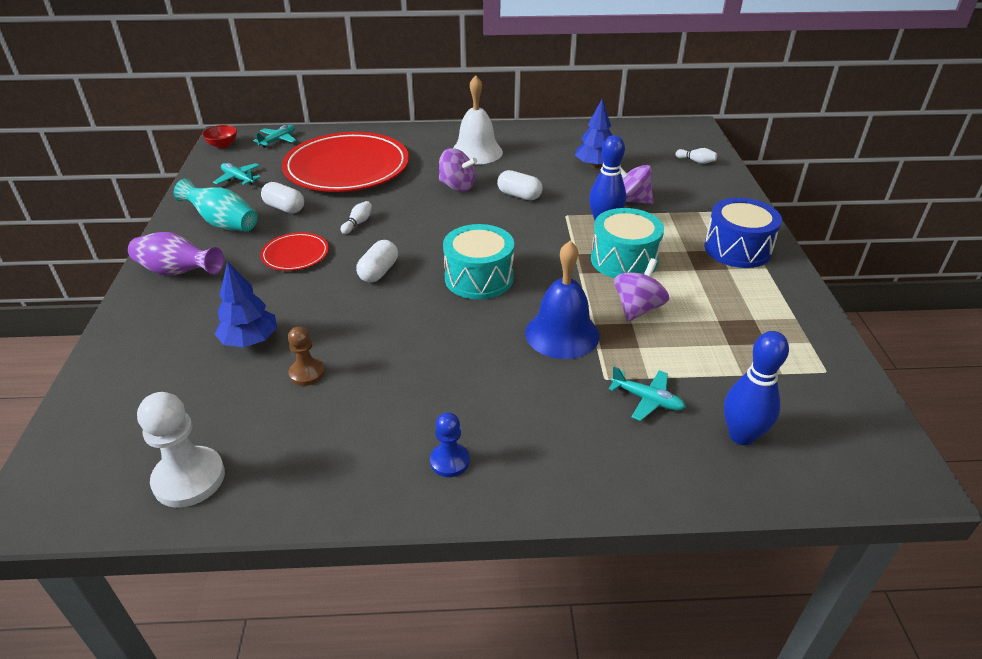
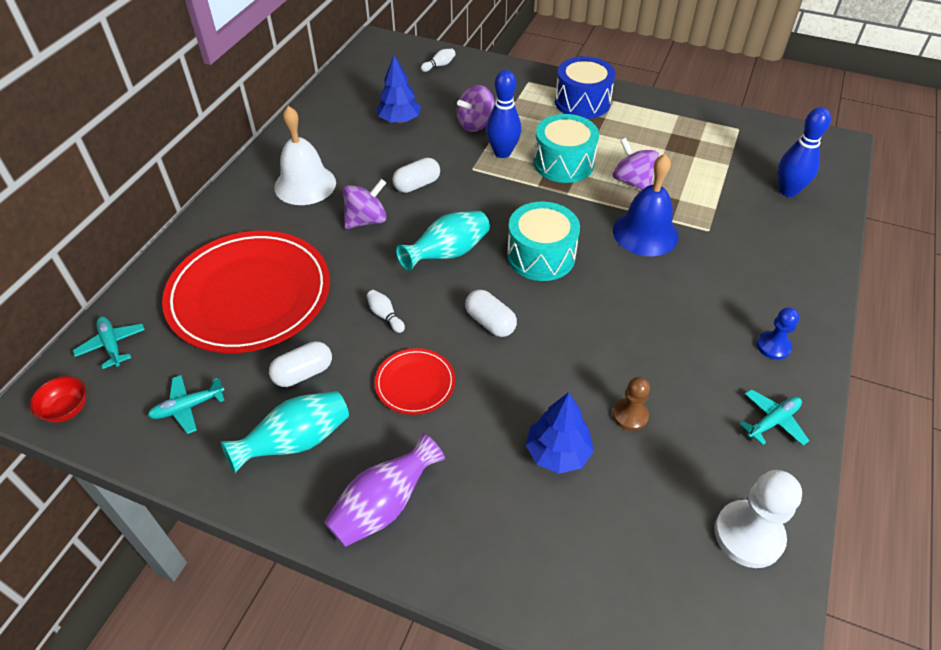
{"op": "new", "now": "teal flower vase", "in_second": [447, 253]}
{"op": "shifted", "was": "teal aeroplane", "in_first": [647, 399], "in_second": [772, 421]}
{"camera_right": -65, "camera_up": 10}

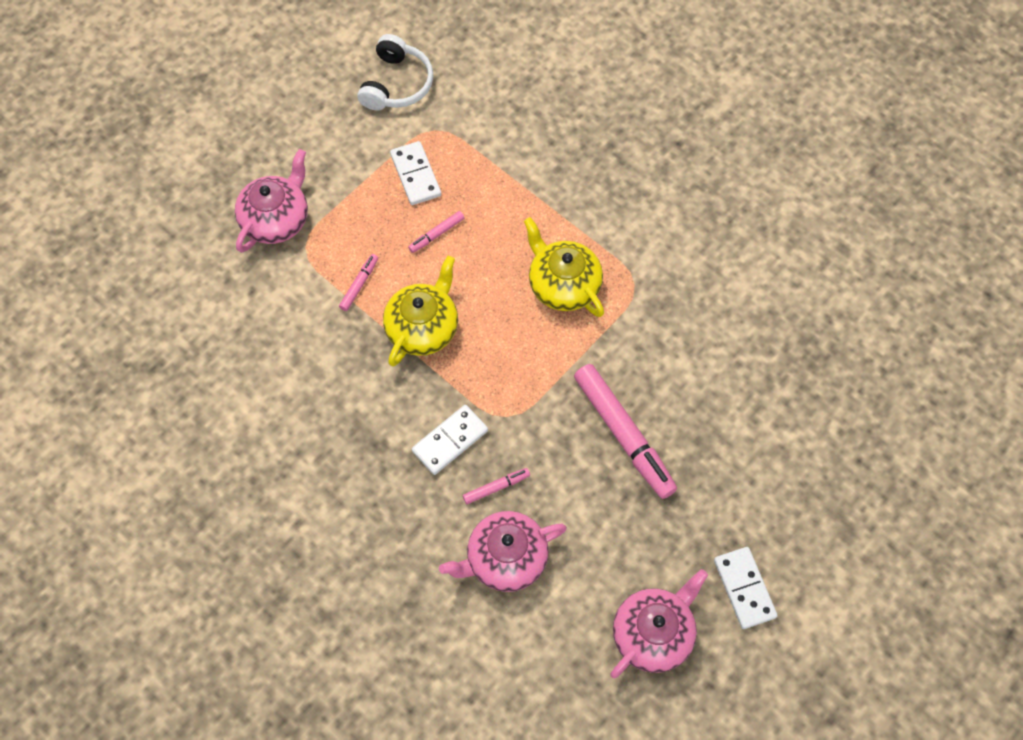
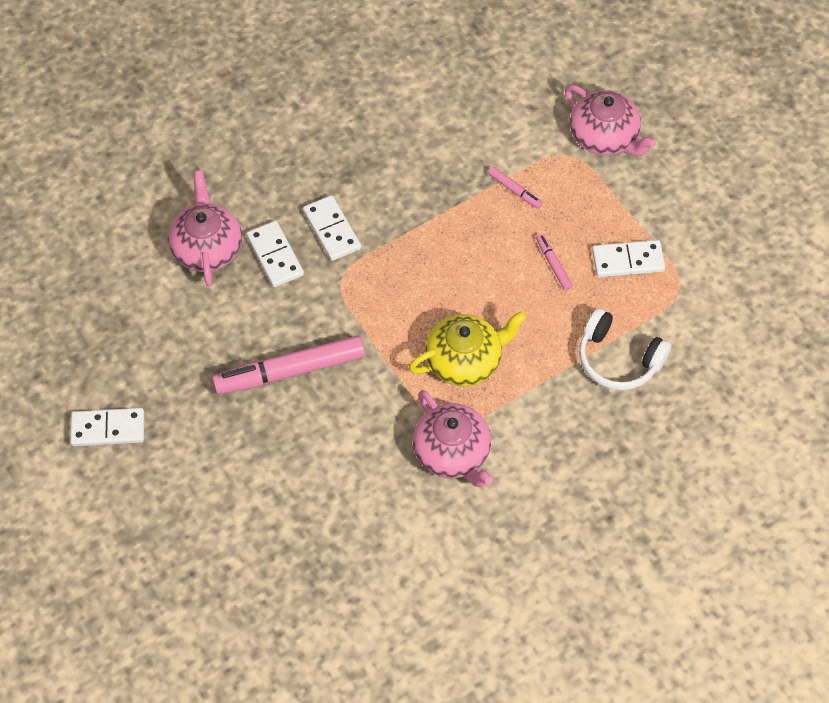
{"op": "swapped", "was": "rose-pink felt pen", "now": "snow-white domino tile", "in_first": [496, 487], "in_second": [275, 256]}
{"op": "shifted", "was": "rose-pink teapot", "in_first": [653, 633], "in_second": [452, 453]}
{"op": "shifted", "was": "snow-white headset", "in_first": [396, 84], "in_second": [618, 359]}
{"op": "gone", "was": "golden teapot", "in_first": [423, 327]}
{"camera_right": 105, "camera_up": -5}

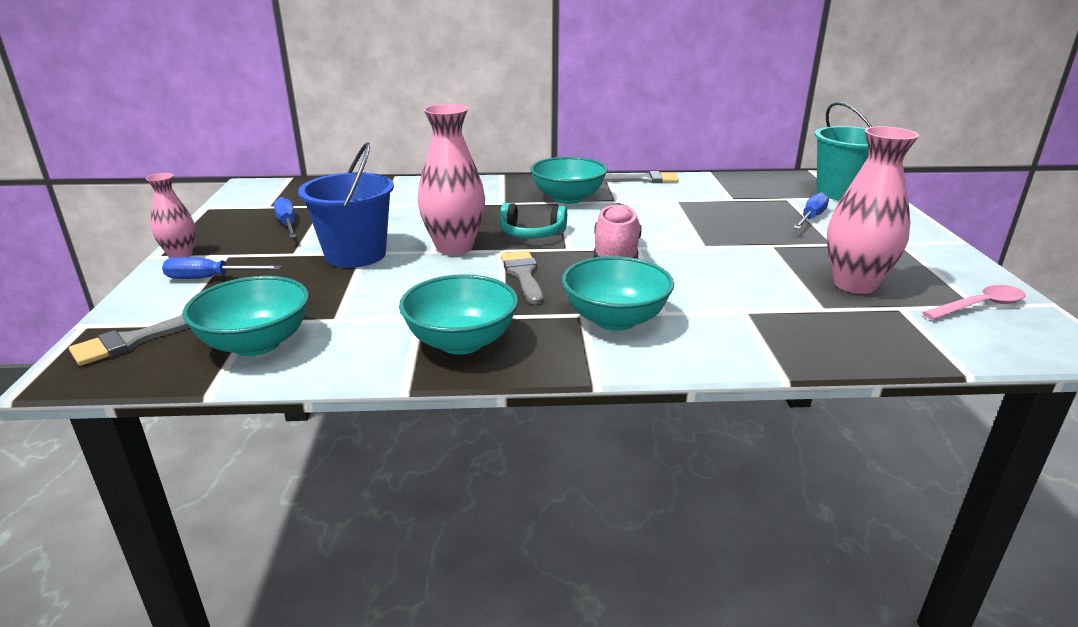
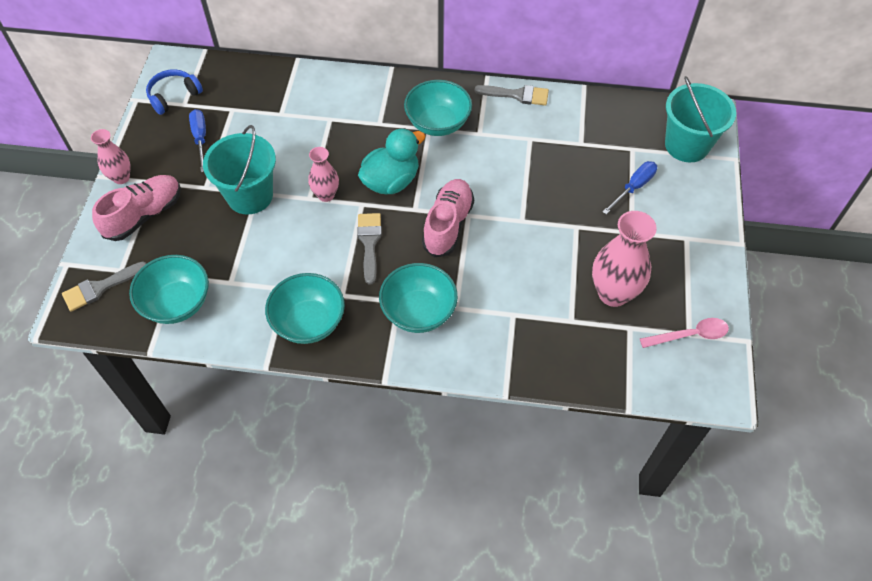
{"op": "swapped", "was": "blue flat screwdriver", "now": "rose-pink lace-up shoe", "in_first": [210, 278], "in_second": [144, 215]}
{"op": "new", "now": "blue headset", "in_second": [173, 96]}
{"op": "repainted", "was": "blue bucket", "now": "teal bucket", "in_first": [355, 255], "in_second": [250, 196]}
{"op": "scaled", "was": "rose-pink flower vase", "in_first": [454, 247], "in_second": [326, 195], "ratio": 0.58}
{"op": "swapped", "was": "teal headset", "now": "teal duck", "in_first": [531, 233], "in_second": [391, 181]}
{"camera_right": 10, "camera_up": 30}

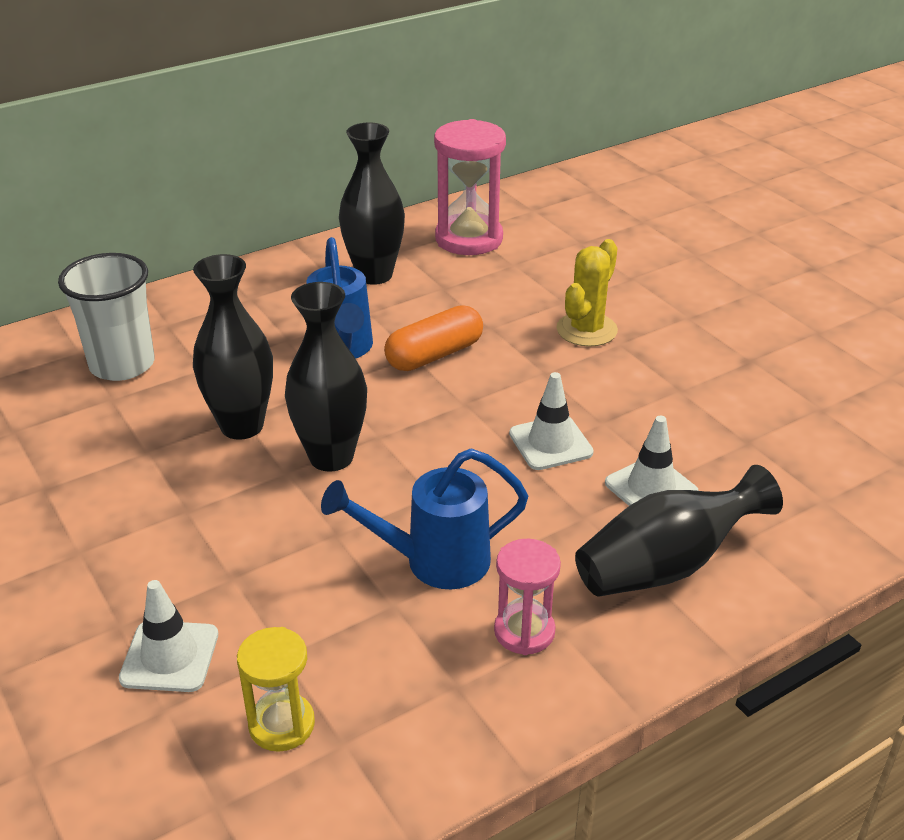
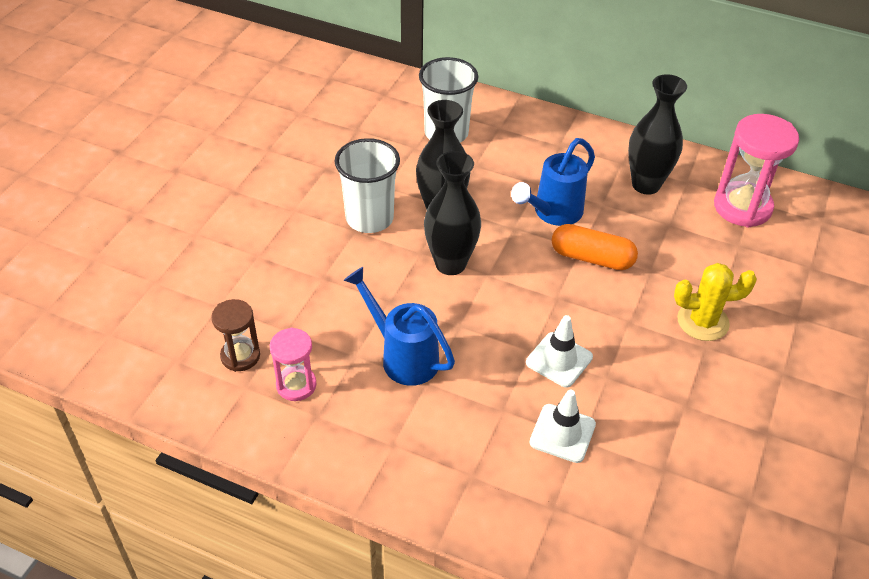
{"op": "repainted", "was": "golden sand timer", "now": "brown sand timer", "in_first": [282, 725], "in_second": [240, 356]}
{"op": "shifted", "was": "rose-pink sand timer", "in_first": [524, 631], "in_second": [296, 385]}
{"op": "new", "now": "snow-white cup", "in_second": [369, 218]}
{"op": "gone", "was": "snow-white safety cone", "in_first": [169, 656]}
{"op": "gone", "was": "ebony flower vase", "in_first": [666, 565]}
{"camera_right": 55, "camera_up": 10}

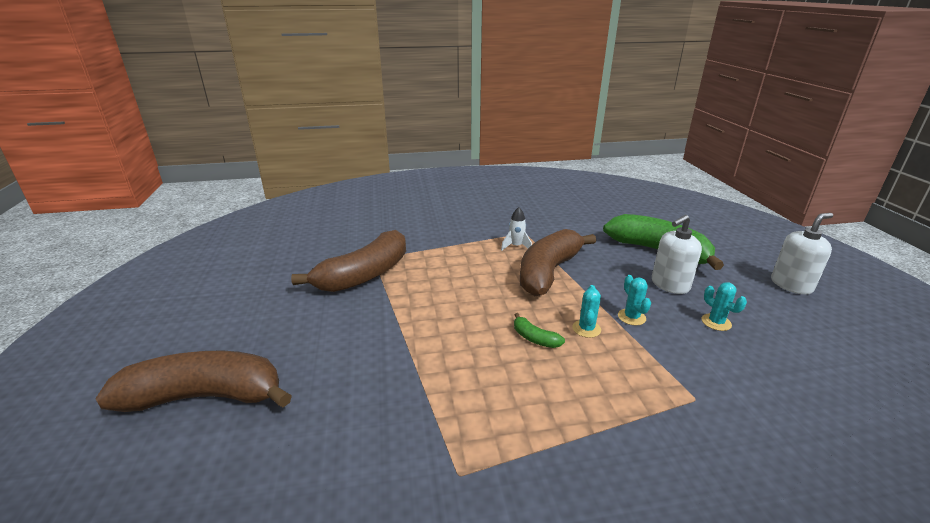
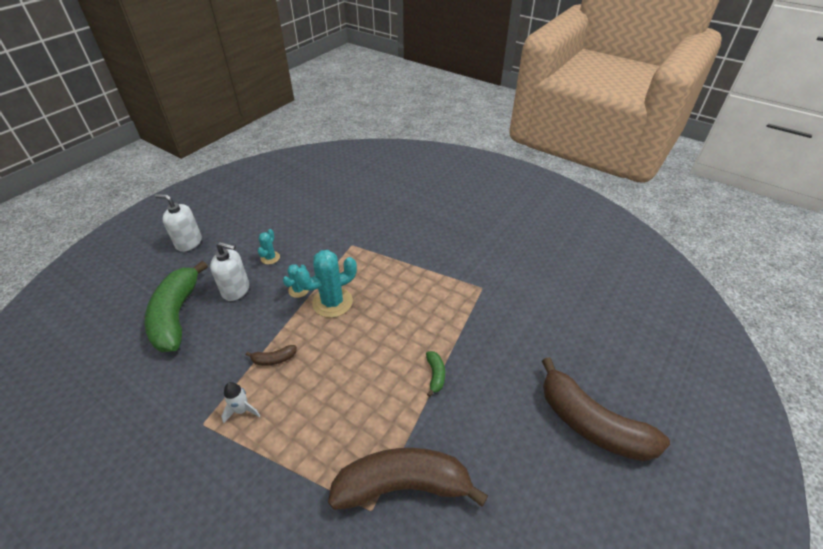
{"op": "scaled", "was": "brown toy banana", "in_first": [548, 272], "in_second": [274, 359], "ratio": 0.4}
{"op": "scaled", "was": "teal cactus", "in_first": [586, 329], "in_second": [332, 302], "ratio": 1.93}
{"op": "shifted", "was": "emerald toy banana", "in_first": [534, 338], "in_second": [435, 375]}
{"camera_right": -135, "camera_up": 15}

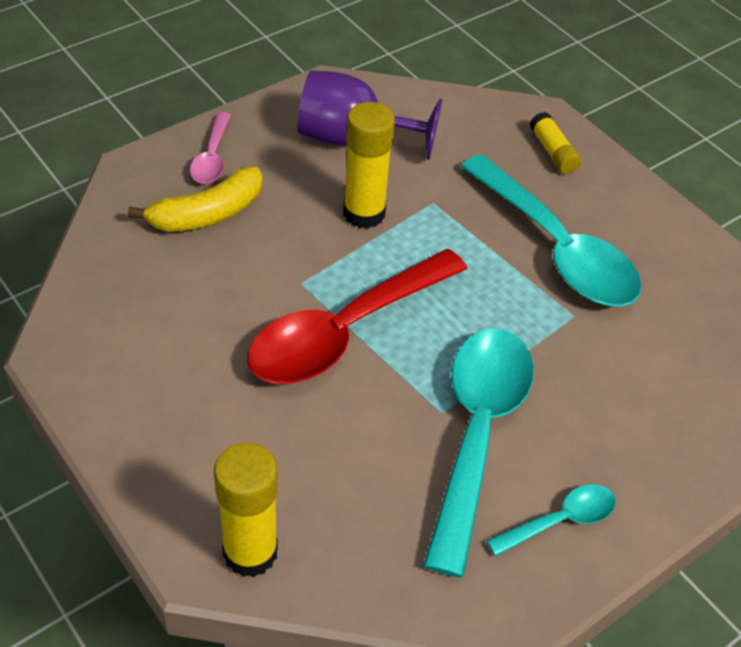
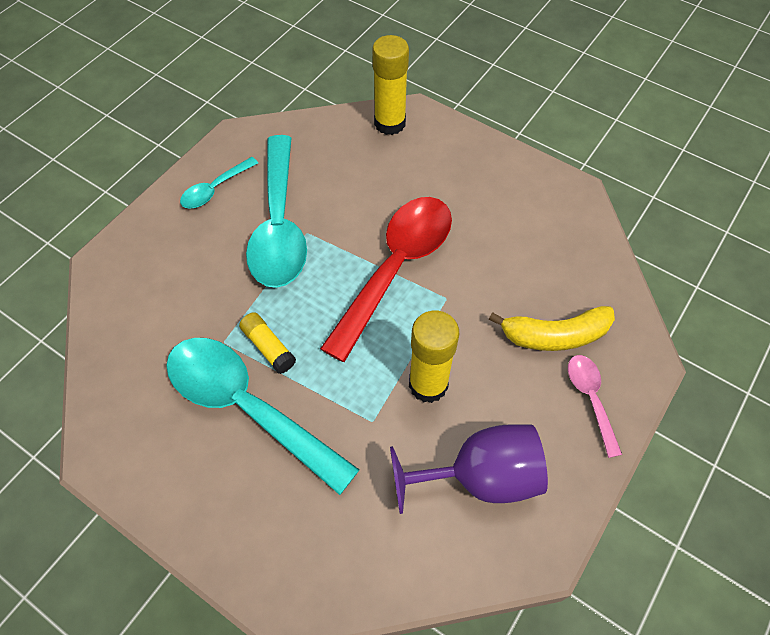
{"op": "shifted", "was": "golden glue stick", "in_first": [553, 152], "in_second": [268, 347]}
{"op": "rotated", "was": "golden toy banana", "in_first": [207, 214], "in_second": [554, 335], "clockwise": -135}
{"camera_right": 165, "camera_up": 10}

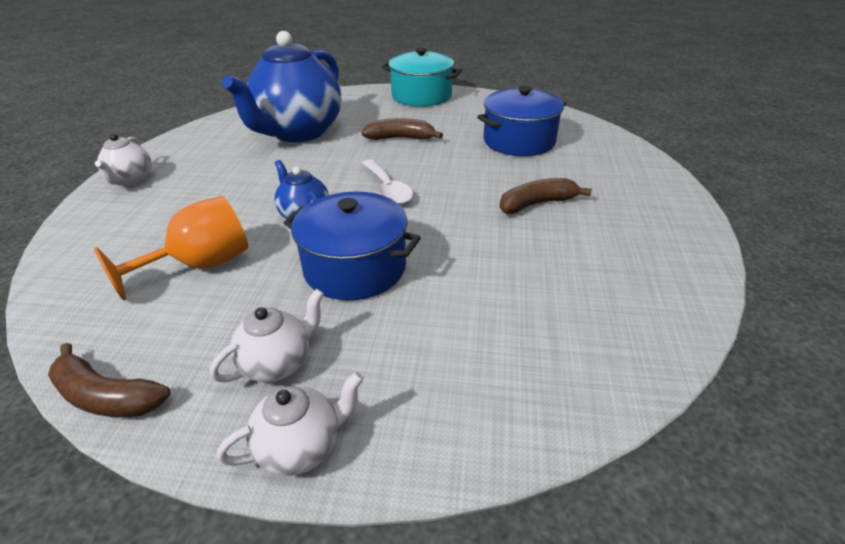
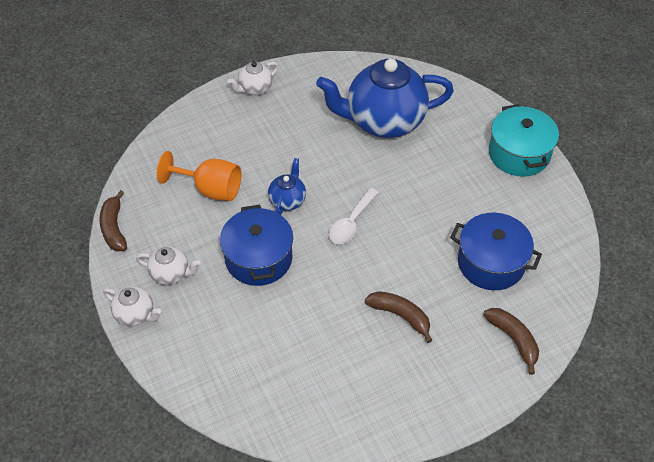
{"op": "shifted", "was": "brown toy banana", "in_first": [401, 138], "in_second": [513, 340]}
{"camera_right": 55, "camera_up": 15}

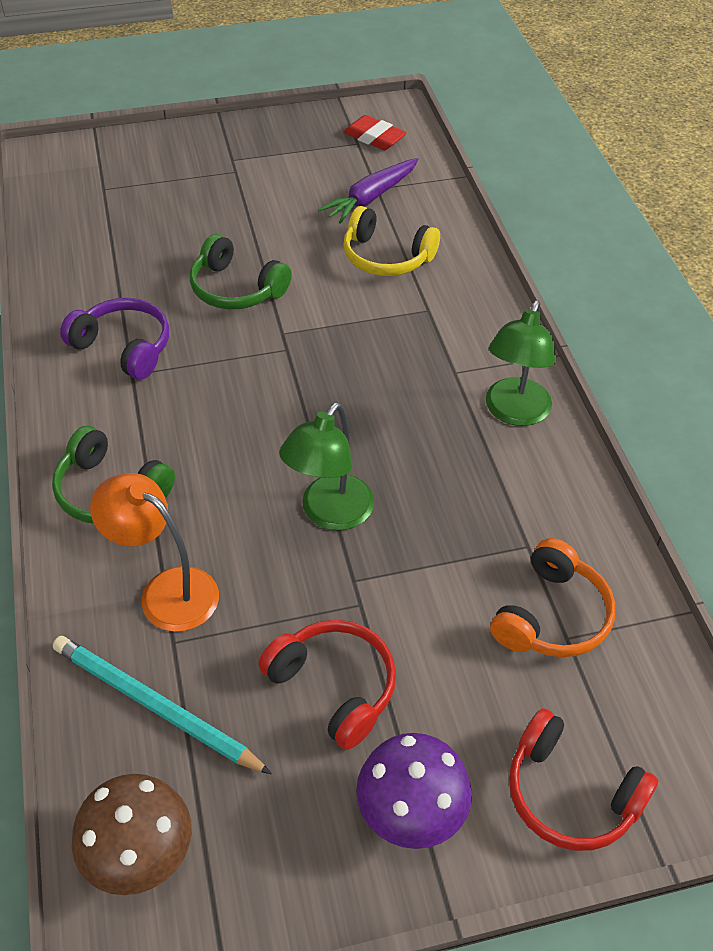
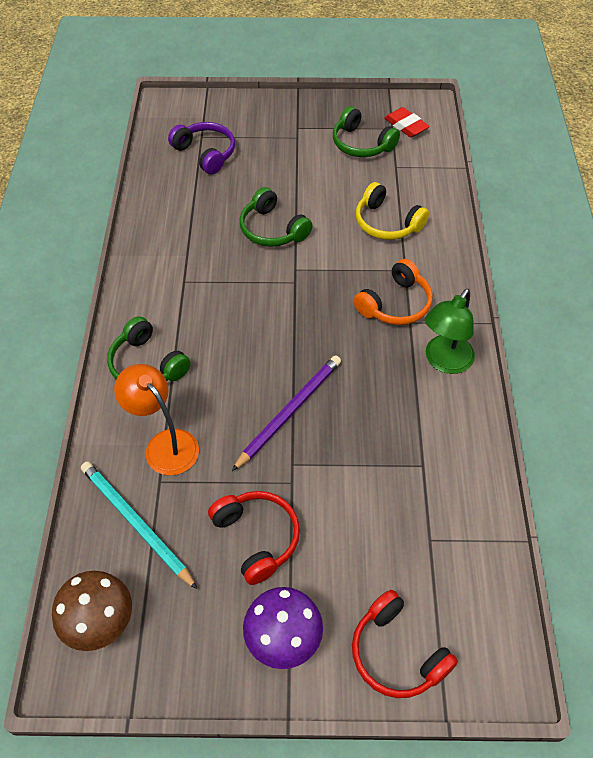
{"op": "shifted", "was": "violet headset", "in_first": [124, 347], "in_second": [205, 153]}
{"op": "swapped", "was": "emerald reading lamp", "now": "violet pencil", "in_first": [329, 514], "in_second": [289, 412]}
{"op": "new", "now": "emerald headset", "in_second": [361, 144]}
{"op": "shifted", "was": "orange headset", "in_first": [552, 616], "in_second": [395, 304]}
{"op": "gone", "was": "violet root vegetable", "in_first": [371, 198]}
{"camera_right": 15, "camera_up": 5}

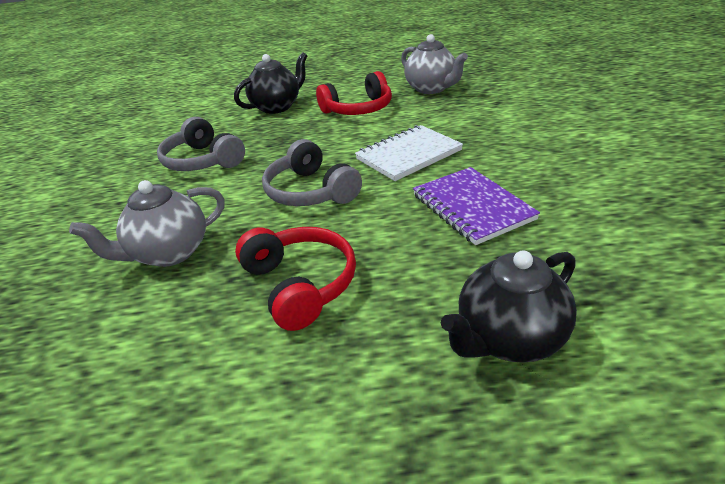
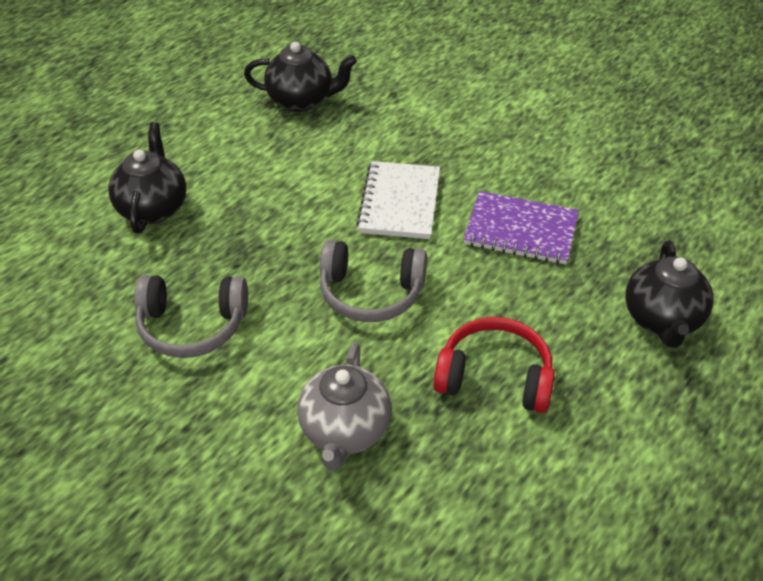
{"op": "repainted", "was": "gray teapot", "now": "ebony teapot", "in_first": [431, 89], "in_second": [301, 100]}
{"op": "gone", "was": "red headset", "in_first": [358, 109]}
{"camera_right": -50, "camera_up": 10}

